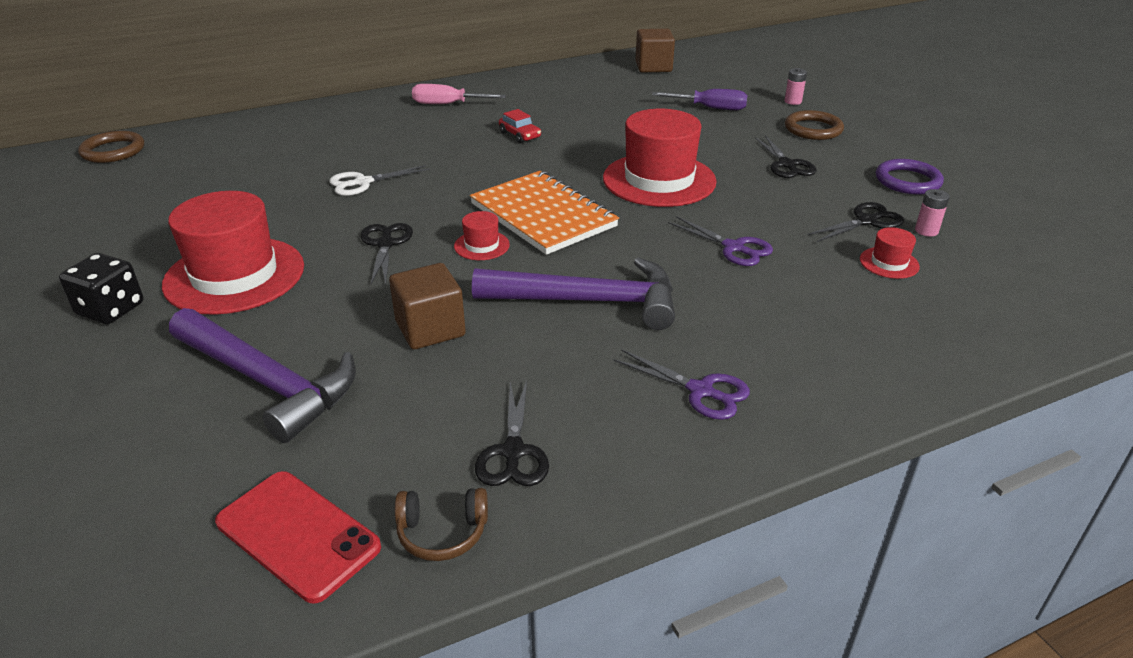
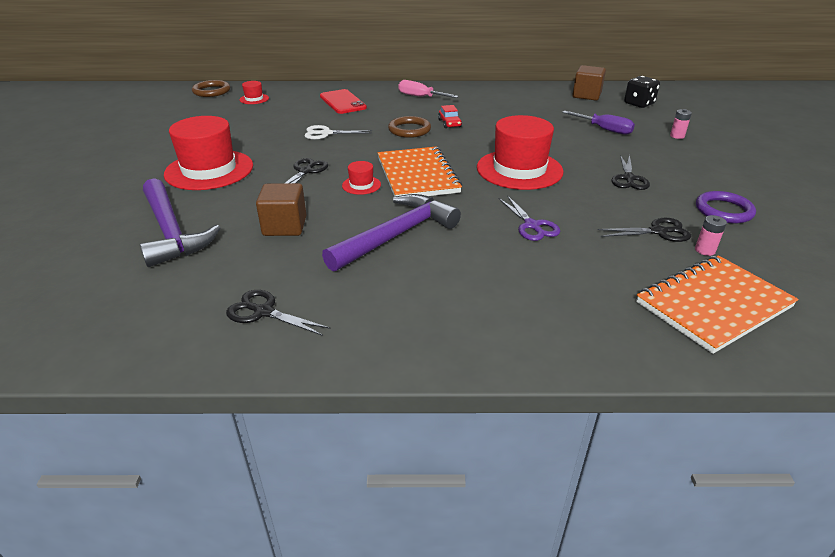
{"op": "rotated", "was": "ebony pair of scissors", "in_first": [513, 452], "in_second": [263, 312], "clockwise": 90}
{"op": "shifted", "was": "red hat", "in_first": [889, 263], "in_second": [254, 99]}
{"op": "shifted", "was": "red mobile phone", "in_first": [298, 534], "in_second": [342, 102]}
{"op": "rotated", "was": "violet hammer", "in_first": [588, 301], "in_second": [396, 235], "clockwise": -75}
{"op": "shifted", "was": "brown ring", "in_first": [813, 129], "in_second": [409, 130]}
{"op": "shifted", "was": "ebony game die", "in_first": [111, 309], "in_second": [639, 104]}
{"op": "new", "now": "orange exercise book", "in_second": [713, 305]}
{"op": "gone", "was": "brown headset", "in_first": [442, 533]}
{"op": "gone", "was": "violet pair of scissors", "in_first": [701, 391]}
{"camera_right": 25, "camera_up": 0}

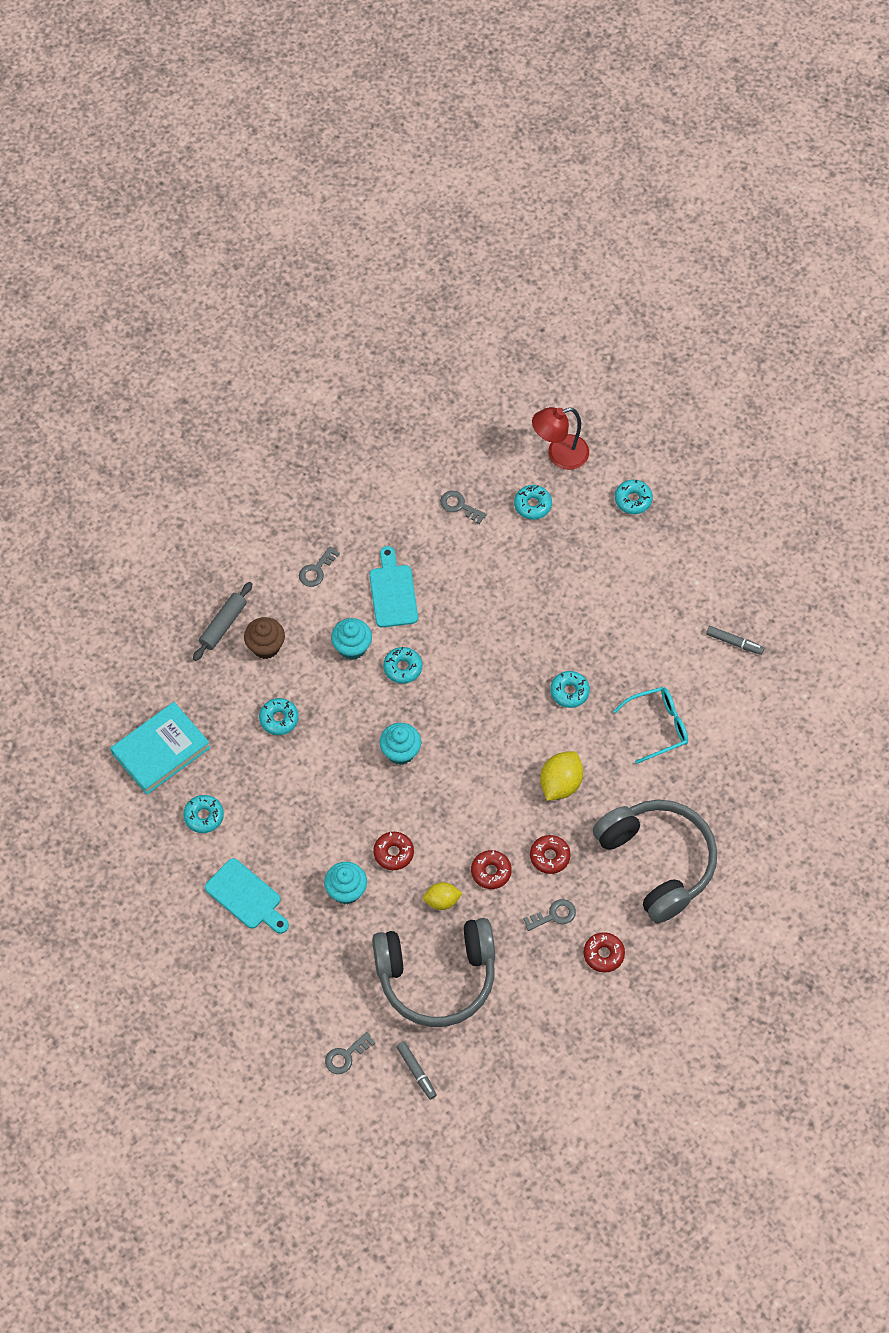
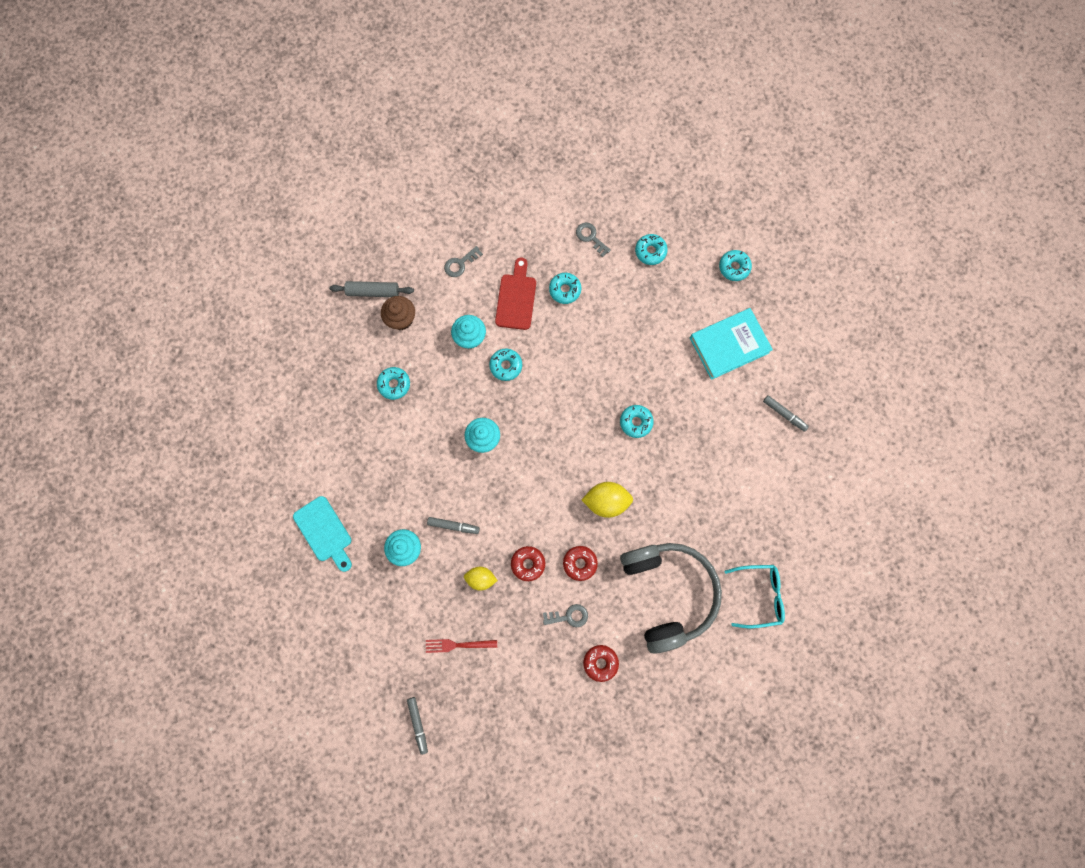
{"op": "rotated", "was": "gray dough roller", "in_first": [223, 625], "in_second": [373, 292], "clockwise": 45}
{"op": "swapped", "was": "gray headset", "now": "red fork", "in_first": [437, 977], "in_second": [458, 645]}
{"op": "swapped", "was": "red doughnut", "now": "gray felt pen", "in_first": [393, 853], "in_second": [453, 525]}
{"op": "repainted", "was": "teal cutting board", "now": "red cutting board", "in_first": [393, 592], "in_second": [516, 298]}
{"op": "shifted", "was": "teal doughnut", "in_first": [204, 816], "in_second": [565, 290]}
{"op": "rotated", "was": "golden lemon", "in_first": [560, 784], "in_second": [606, 501], "clockwise": 45}
{"op": "shifted", "was": "teal hardcover", "in_first": [161, 750], "in_second": [729, 345]}
{"op": "shifted", "was": "teal spectacles", "in_first": [658, 726], "in_second": [759, 595]}
{"op": "gone", "was": "gray key", "in_first": [346, 1056]}
{"op": "gone", "was": "red reading lamp", "in_first": [559, 455]}
{"camera_right": 15, "camera_up": 15}

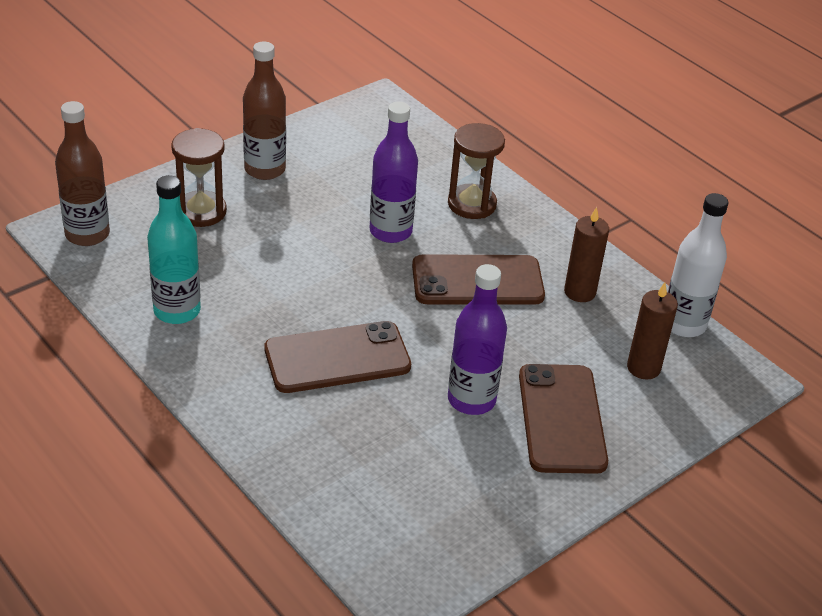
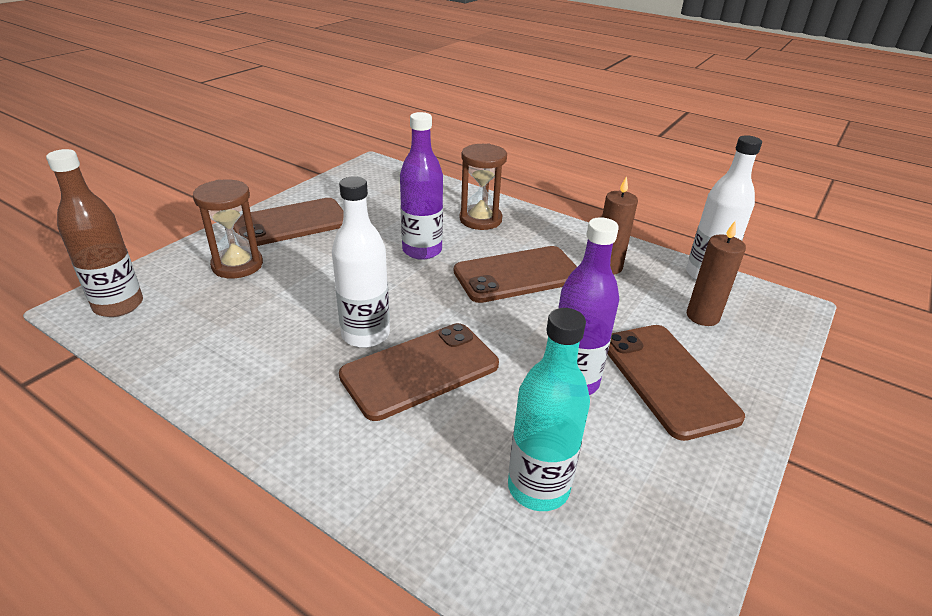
{"op": "swapped", "was": "brown bottle", "now": "brown mobile phone", "in_first": [265, 169], "in_second": [290, 223]}
{"op": "new", "now": "snow-white bottle", "in_second": [365, 335]}
{"op": "shifted", "was": "teal bottle", "in_first": [177, 311], "in_second": [538, 487]}
{"camera_right": -15, "camera_up": -5}

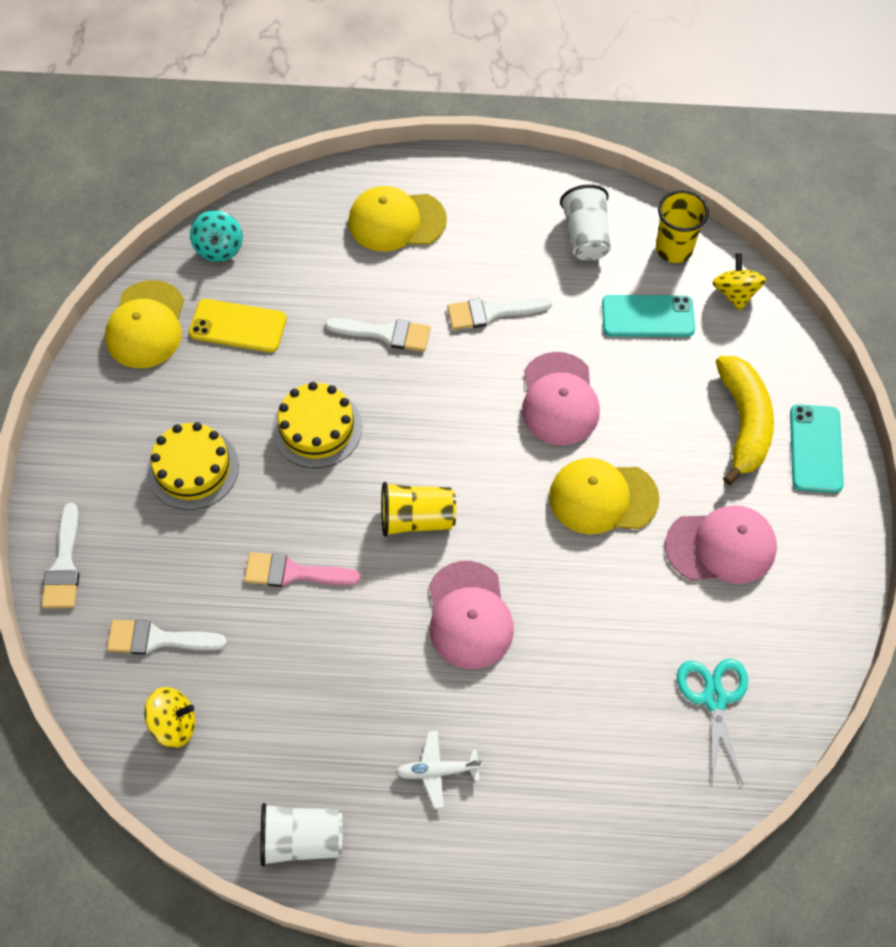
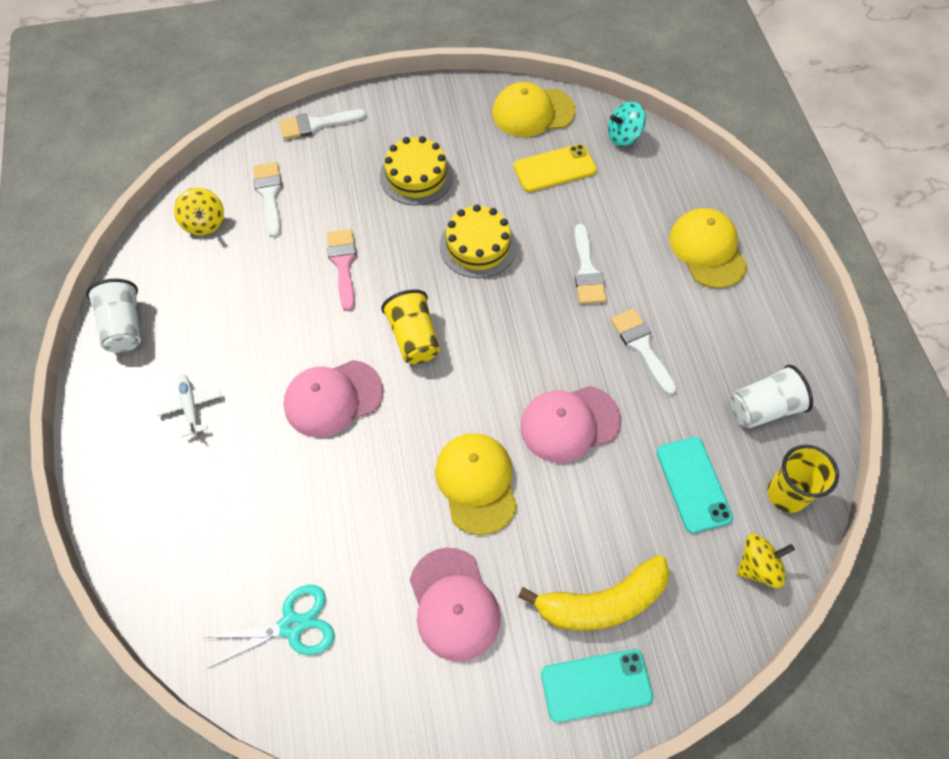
{"op": "rotated", "was": "golden mobile phone", "in_first": [238, 326], "in_second": [554, 168], "clockwise": 75}
{"camera_right": 75, "camera_up": 0}

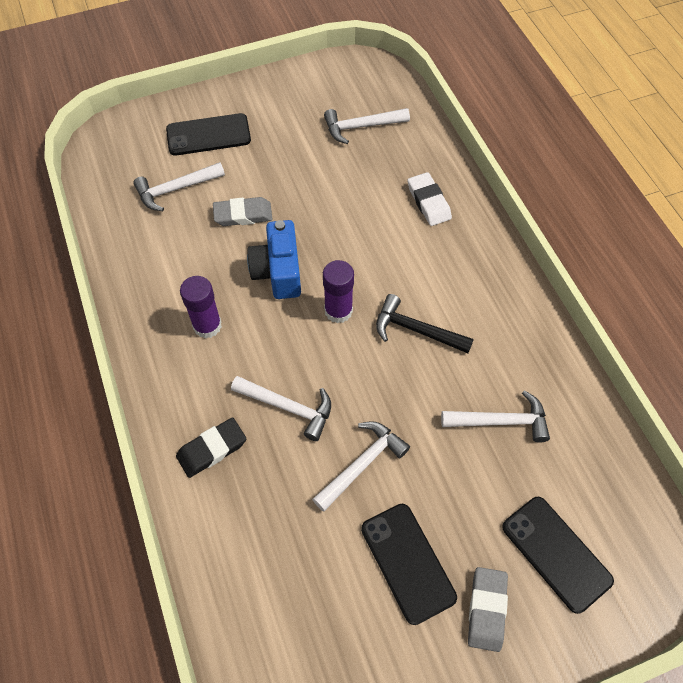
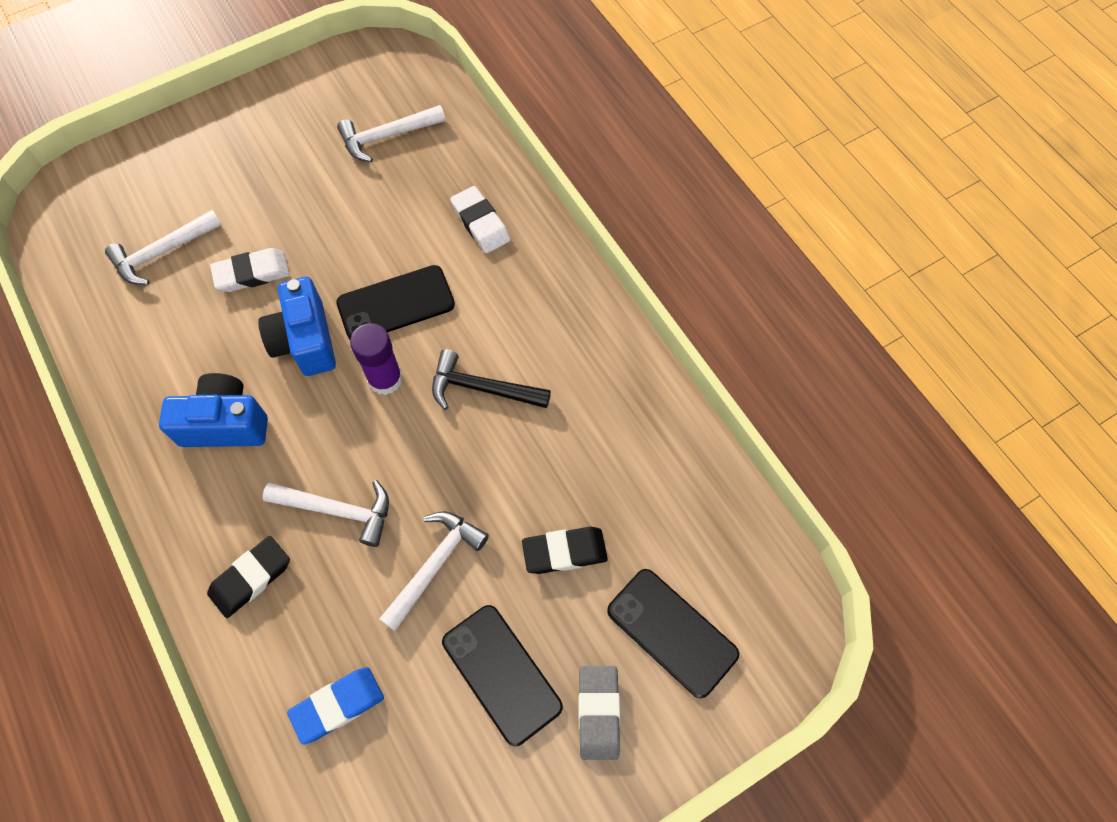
{"op": "swapped", "was": "violet glue stick", "now": "blue camera", "in_first": [207, 326], "in_second": [225, 423]}
{"op": "repainted", "was": "gray eraser", "now": "snow-white eraser", "in_first": [243, 215], "in_second": [252, 273]}
{"op": "new", "now": "blue eraser", "in_second": [337, 705]}
{"op": "shifted", "was": "ebony mobile phone", "in_first": [208, 135], "in_second": [396, 304]}
{"op": "new", "now": "ebony eraser", "in_second": [564, 552]}
{"op": "gone", "was": "snow-white hammer", "in_first": [501, 421]}
{"camera_right": -10, "camera_up": 5}

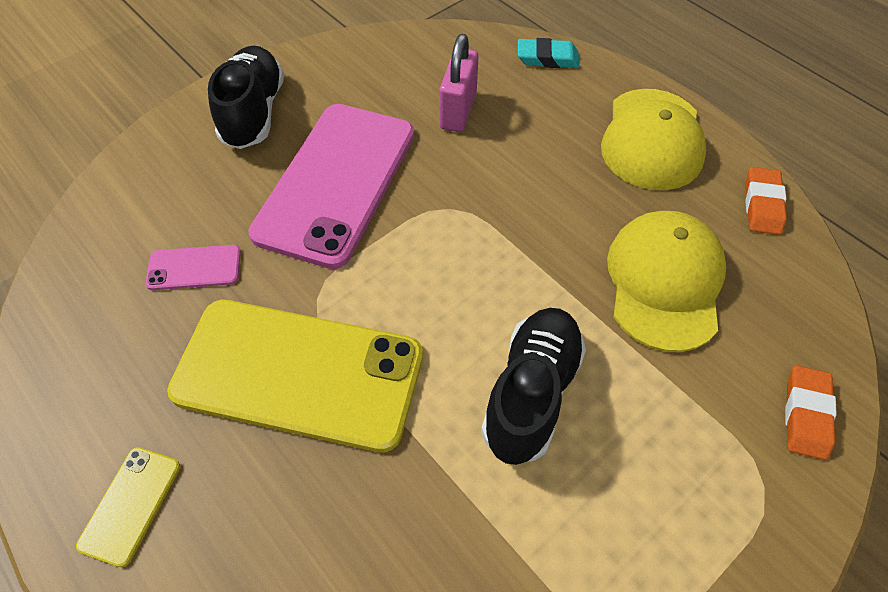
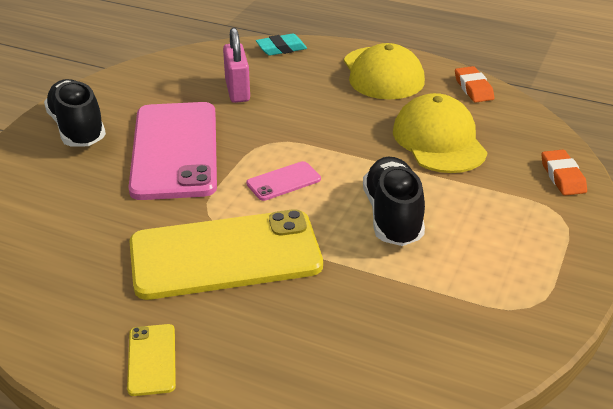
{"op": "shifted", "was": "rose-pink mobile phone", "in_first": [194, 268], "in_second": [283, 181]}
{"camera_right": -25, "camera_up": -20}

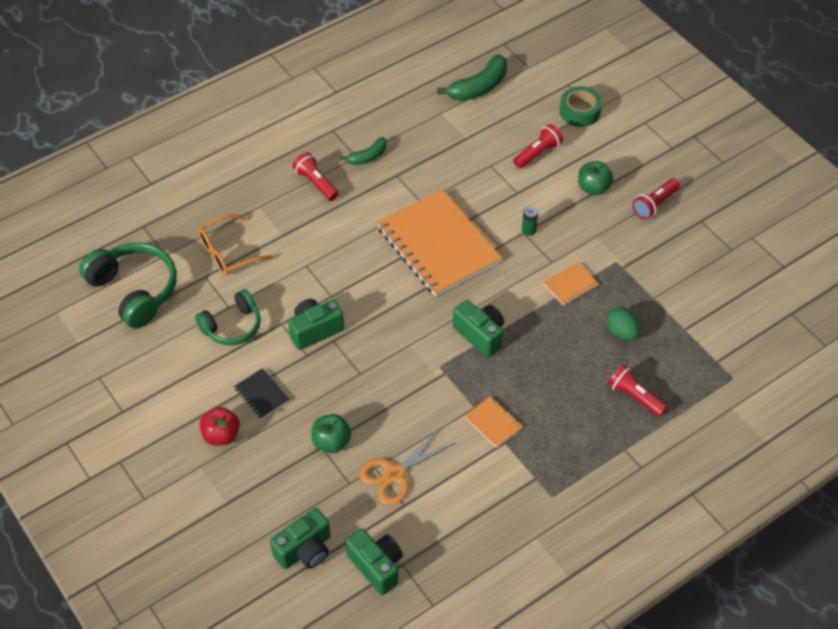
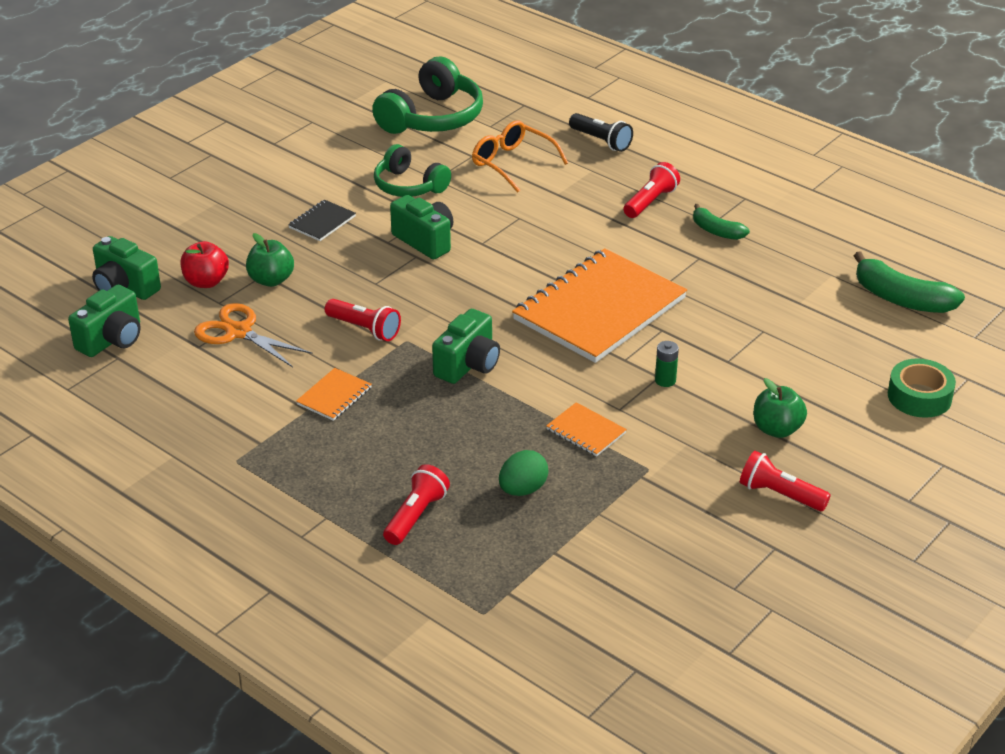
{"op": "shifted", "was": "red toy apple", "in_first": [221, 435], "in_second": [206, 282]}
{"op": "shifted", "was": "red torch", "in_first": [538, 153], "in_second": [364, 329]}
{"op": "new", "now": "ebony torch", "in_second": [601, 141]}
{"camera_right": 75, "camera_up": -15}

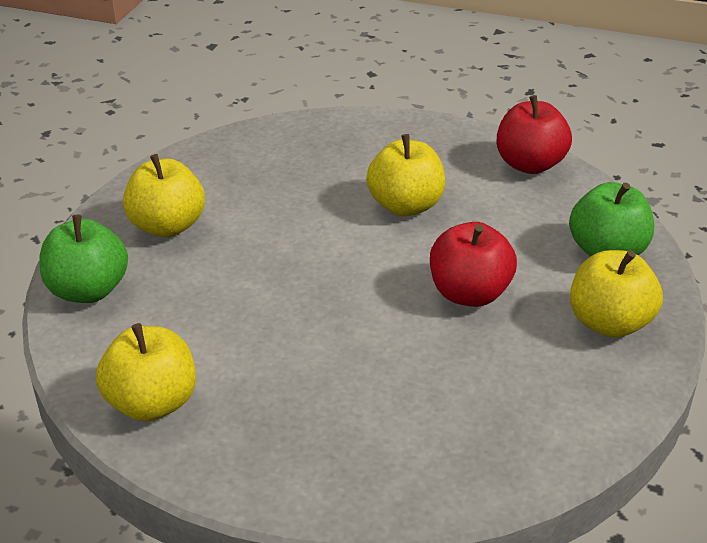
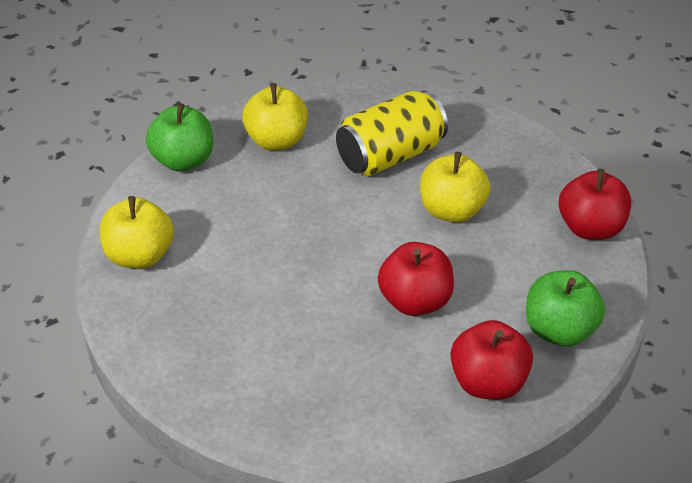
{"op": "new", "now": "golden soda can", "in_second": [390, 156]}
{"op": "repainted", "was": "golden toy apple", "now": "red toy apple", "in_first": [609, 323], "in_second": [488, 383]}
{"camera_right": 40, "camera_up": 5}

